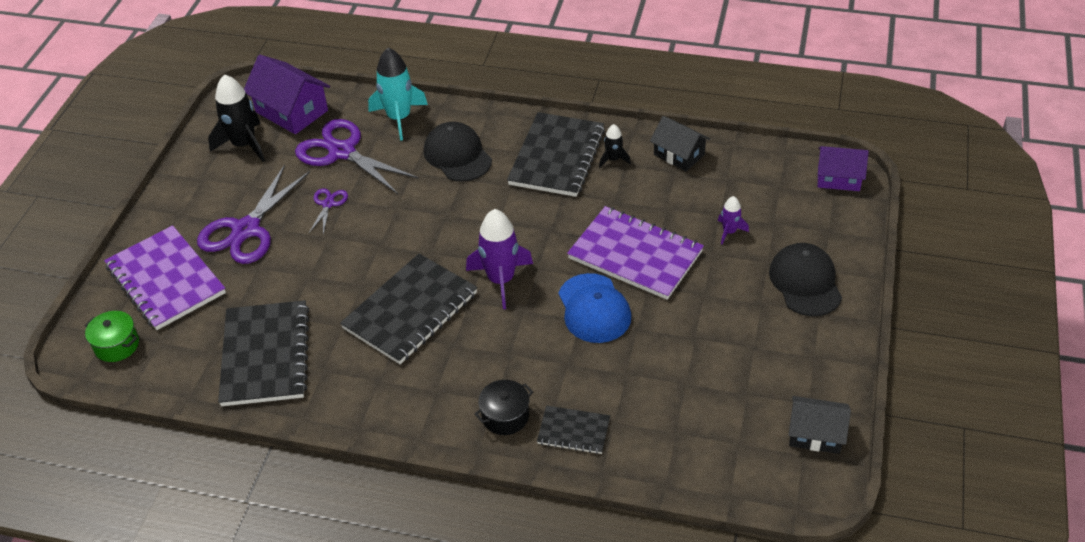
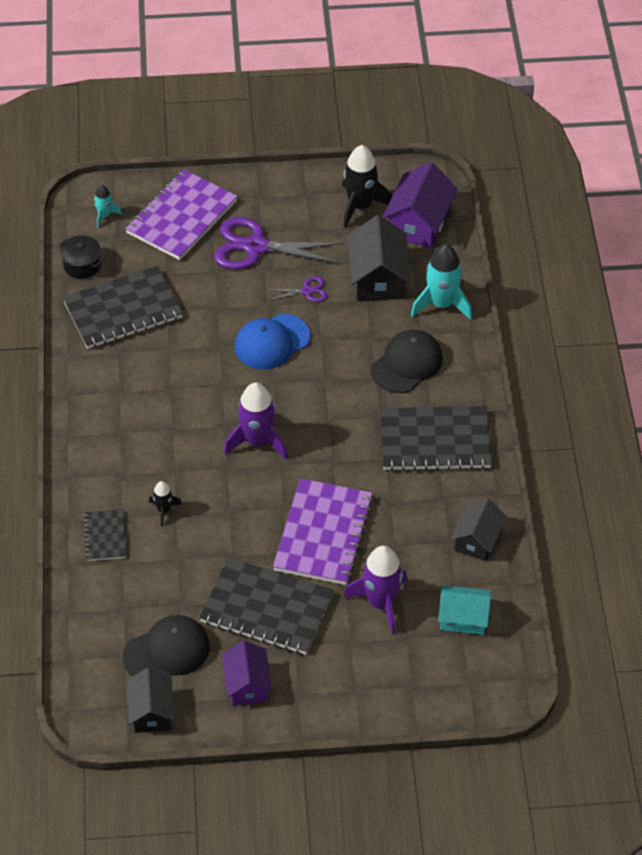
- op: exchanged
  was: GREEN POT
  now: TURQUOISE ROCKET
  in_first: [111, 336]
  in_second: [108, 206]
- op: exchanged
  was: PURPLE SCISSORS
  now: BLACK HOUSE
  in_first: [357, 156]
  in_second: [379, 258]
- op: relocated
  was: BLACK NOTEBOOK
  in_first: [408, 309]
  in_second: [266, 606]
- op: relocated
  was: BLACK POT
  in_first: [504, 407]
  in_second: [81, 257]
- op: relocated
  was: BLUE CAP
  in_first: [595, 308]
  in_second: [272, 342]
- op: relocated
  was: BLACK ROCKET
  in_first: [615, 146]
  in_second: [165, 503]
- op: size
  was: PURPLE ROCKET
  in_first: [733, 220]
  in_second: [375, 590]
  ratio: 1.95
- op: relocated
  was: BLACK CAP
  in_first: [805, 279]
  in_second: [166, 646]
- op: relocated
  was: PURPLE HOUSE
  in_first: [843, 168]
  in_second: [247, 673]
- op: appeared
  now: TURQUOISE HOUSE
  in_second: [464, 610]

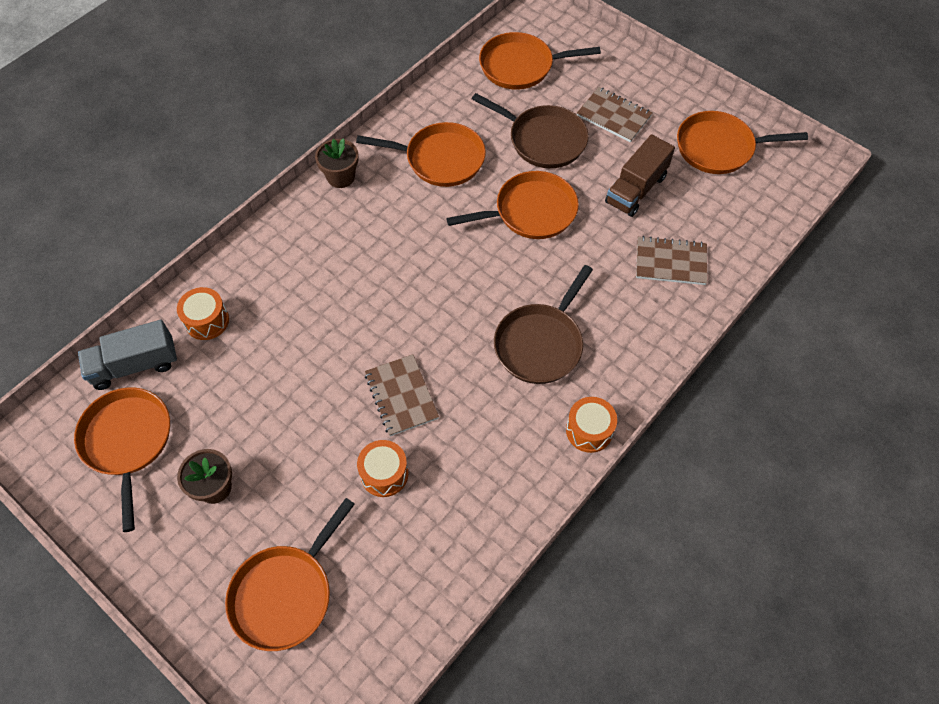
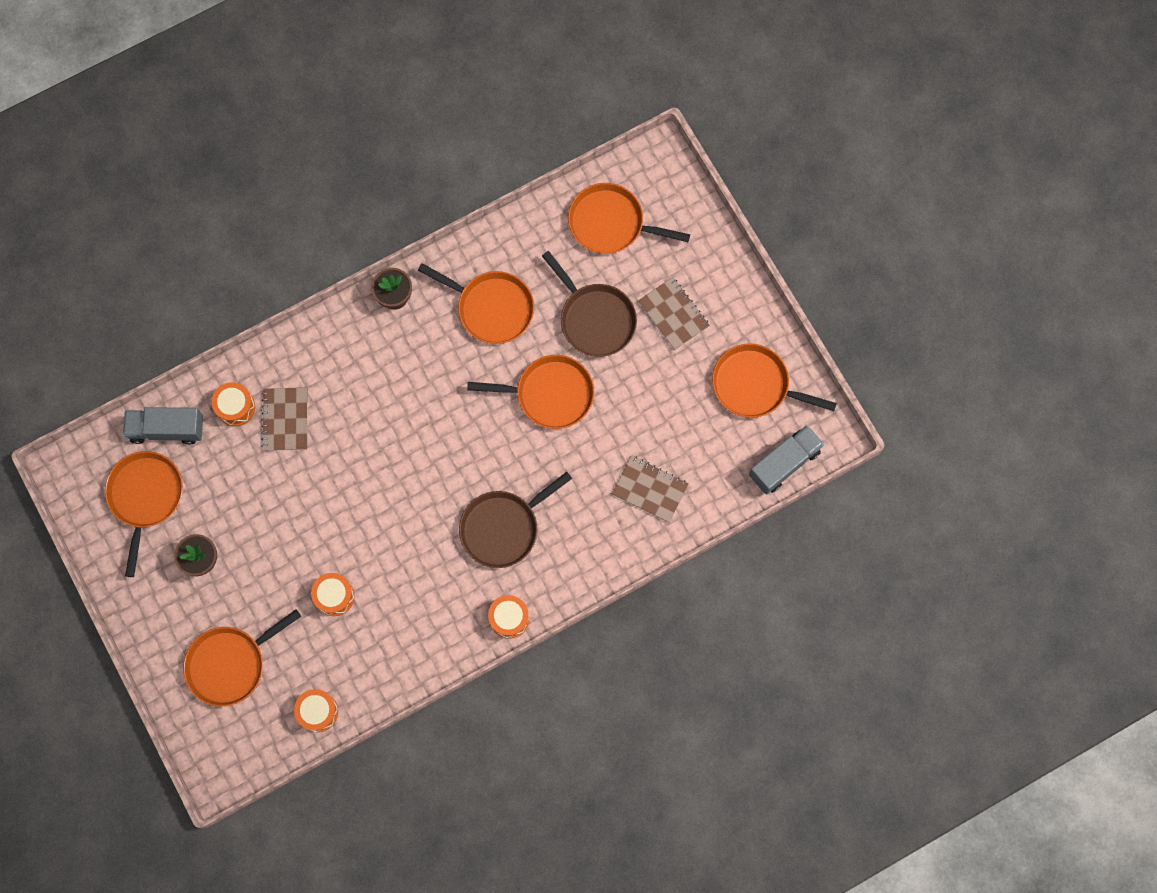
- op: relocated
  was: BROWN NOTEBOOK
  in_first: [402, 395]
  in_second: [284, 419]
- op: missing
  was: BROWN TRUCK
  in_first: [640, 175]
- op: appeared
  now: ORANGE DRUM
  in_second: [316, 710]
- op: appeared
  now: GREY TRUCK
  in_second: [786, 459]

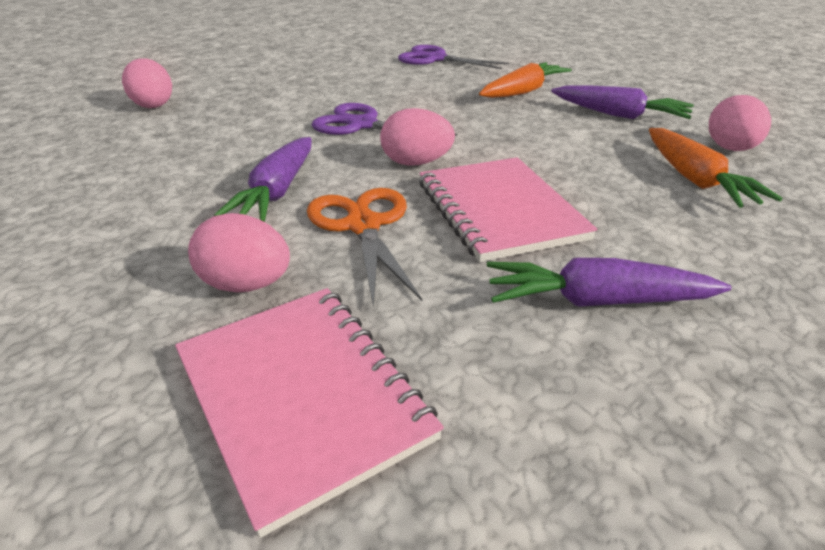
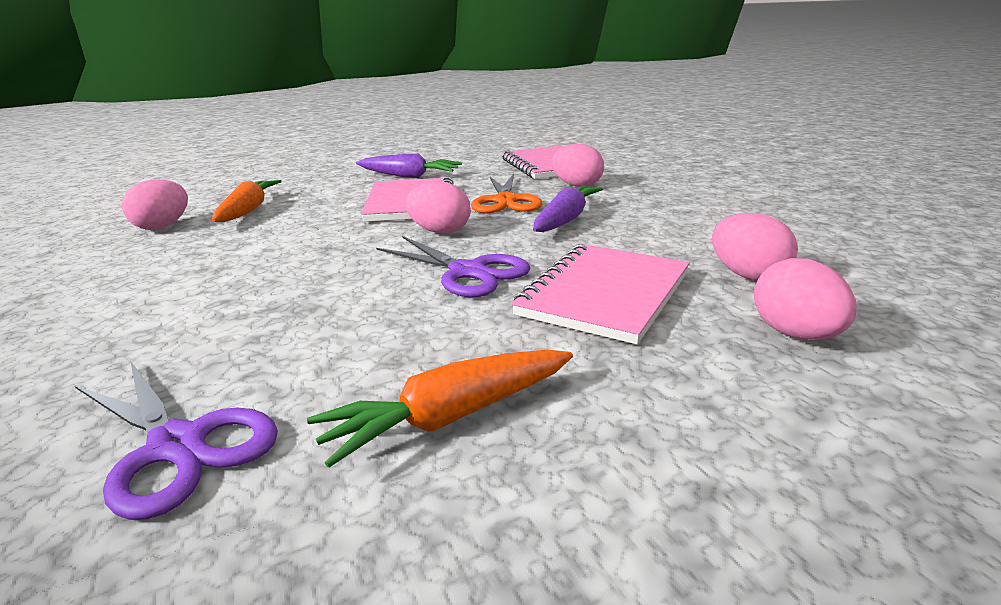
- op: relocated
  was: ORANGE CARROT
  in_first: [525, 80]
  in_second: [440, 409]
- op: missing
  was: PURPLE CARROT
  in_first: [622, 102]
- op: appeared
  now: PINK NOTEBOOK
  in_second: [600, 294]
- op: appeared
  now: PINK EGG
  in_second: [755, 247]

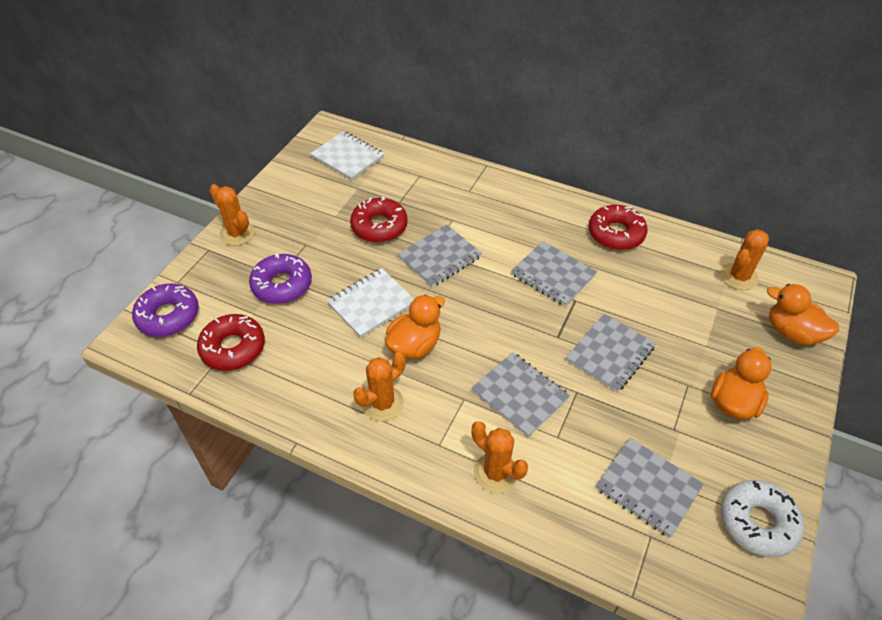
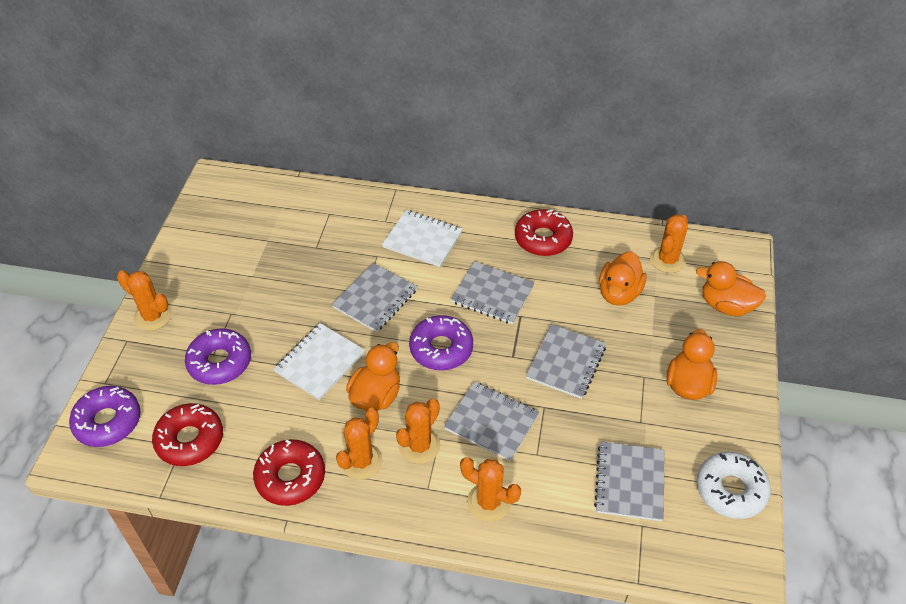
- op: relocated
  was: WHITE NOTEBOOK
  in_first: [347, 155]
  in_second: [422, 238]
- op: relocated
  was: RED DONUT
  in_first: [379, 219]
  in_second: [289, 472]
- op: spun
  was: GREY NOTEBOOK
  in_first: [650, 488]
  in_second: [629, 481]
  clockwise: 75
- op: appeared
  now: ORANGE CACTUS
  in_second: [418, 431]
- op: appeared
  now: PURPLE DONUT
  in_second: [441, 343]
- op: appeared
  now: ORANGE DUCK
  in_second: [622, 279]

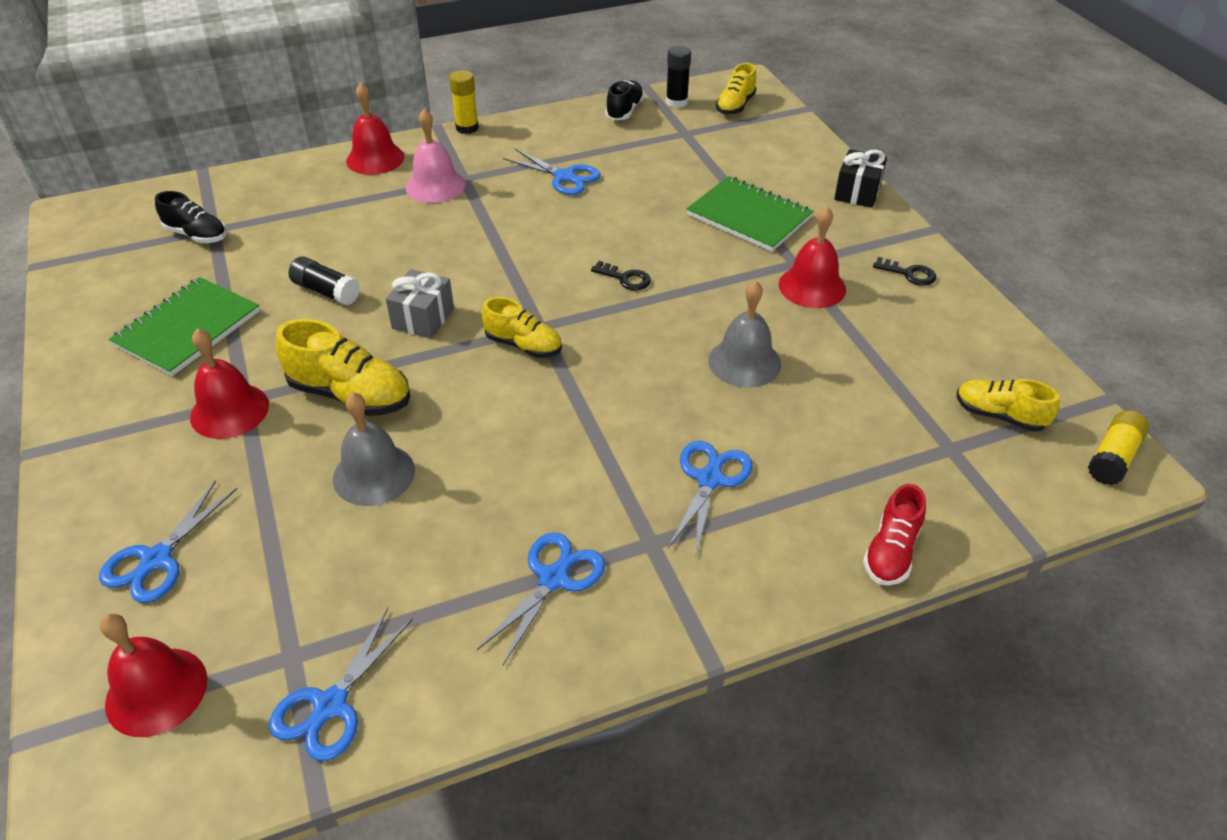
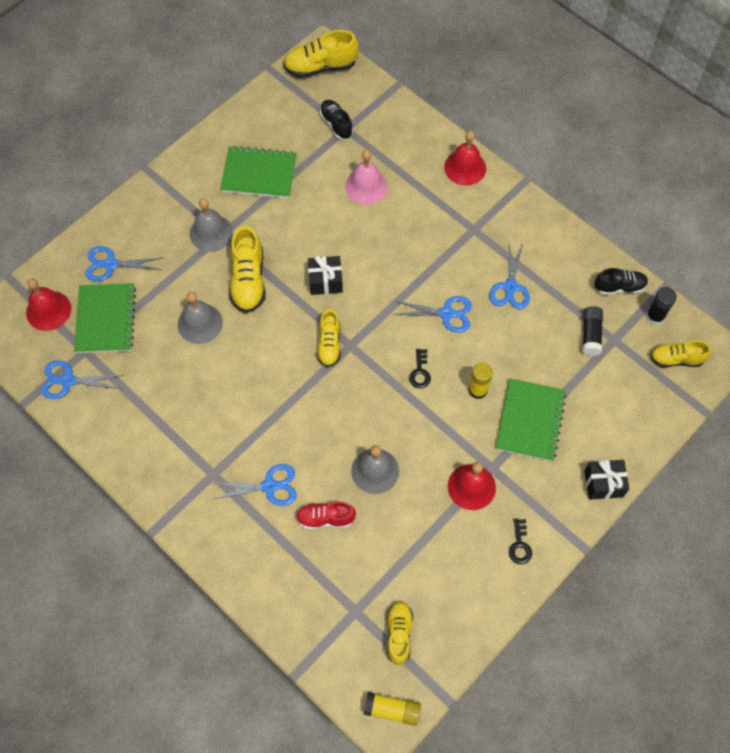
- op: spun
  was: BLACK SHOE
  in_first: [191, 217]
  in_second: [336, 120]
  clockwise: 150
- op: colour
  was: RED BELL
  now: GREY BELL
  in_first: [229, 383]
  in_second: [211, 225]
- op: relocated
  was: BLACK GLUE STICK
  in_first: [324, 281]
  in_second: [592, 331]
- op: colour
  was: GREY GIFT
  now: BLACK GIFT
  in_first: [420, 304]
  in_second: [325, 275]
- op: relocated
  was: PINK BELL
  in_first: [435, 155]
  in_second: [366, 177]
- op: relocated
  was: YELLOW GLUE STICK
  in_first: [464, 102]
  in_second: [480, 380]
- op: relocated
  was: BLUE SCISSORS
  in_first: [541, 598]
  in_second: [432, 314]
- op: relocated
  was: RED SHOE
  in_first: [894, 534]
  in_second: [326, 515]
- op: appeared
  now: GREEN NOTEBOOK
  in_second: [105, 318]
- op: appeared
  now: YELLOW SHOE
  in_second: [321, 54]

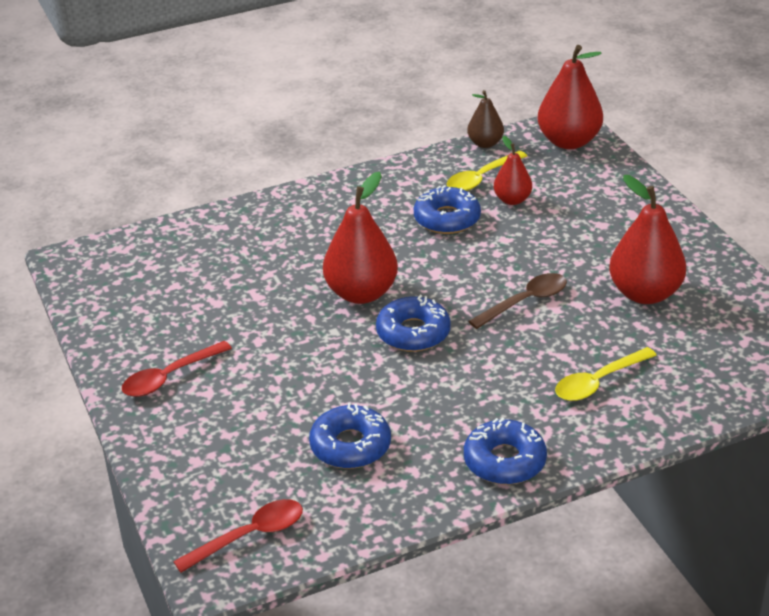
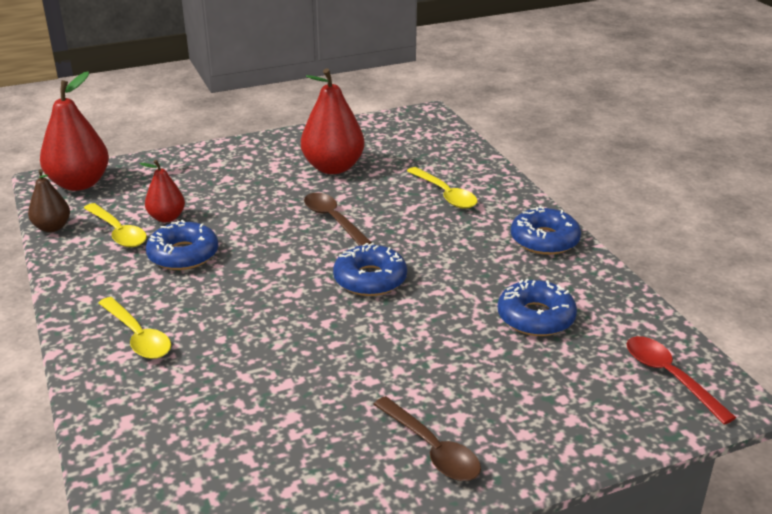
- op: colour
  was: RED SPOON
  now: BROWN SPOON
  in_first: [177, 369]
  in_second: [427, 438]
- op: missing
  was: RED PEAR
  in_first: [360, 238]
- op: appeared
  now: YELLOW SPOON
  in_second: [135, 328]

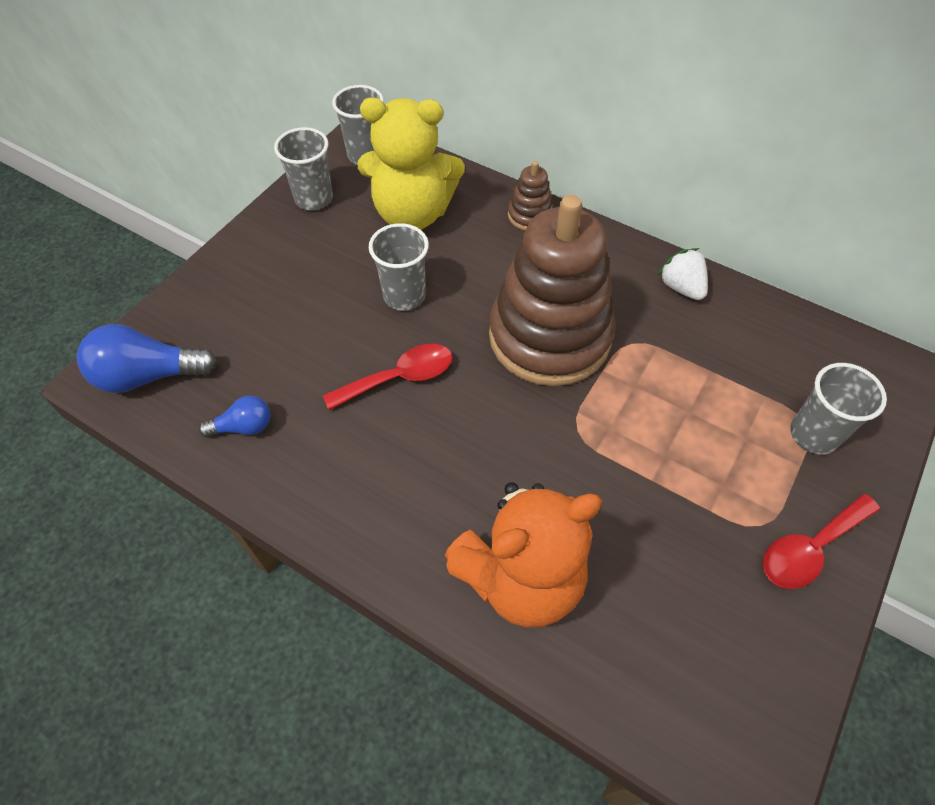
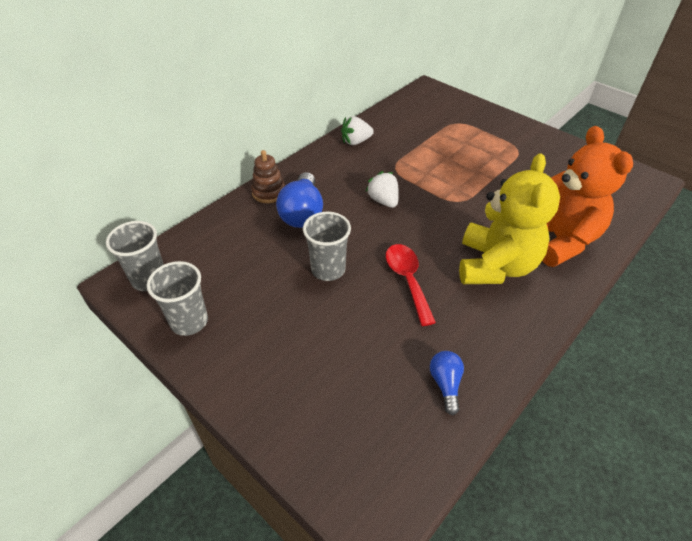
- op: relocated
  was: BLUE LIGHT BULB
  in_first: [147, 358]
  in_second: [299, 200]
- op: relocated
  was: YELLOW TEDDY BEAR
  in_first: [411, 163]
  in_second: [509, 218]
- op: exchanged
  was: BROWN STACKING TOY
  now: WHITE STRAWBERRY
  in_first: [552, 290]
  in_second: [382, 189]
- op: missing
  was: RED SPOON
  in_first: [821, 541]
- op: missing
  was: GREY CUP
  in_first: [838, 409]

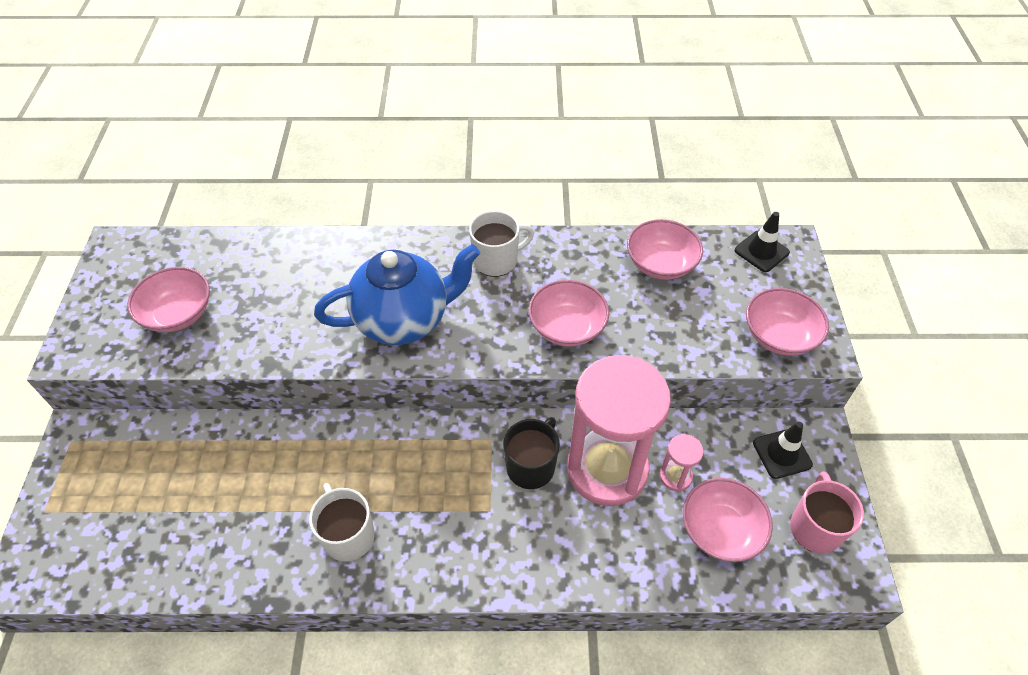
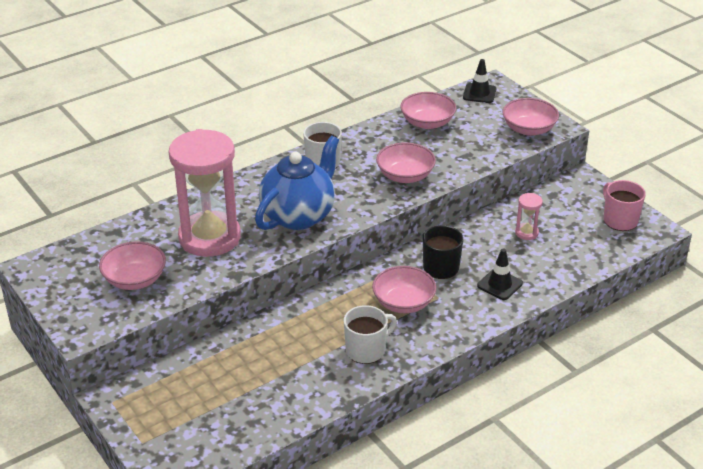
- op: spun
  was: WHITE MUG
  in_first: [342, 522]
  in_second: [370, 334]
  clockwise: 120
- op: relocated
  was: PINK HOURGLASS
  in_first: [619, 430]
  in_second: [205, 193]
- op: relocated
  was: PINK BOWL
  in_first: [728, 520]
  in_second: [404, 289]
- op: relocated
  was: BLACK TRAFFIC CONE
  in_first: [783, 450]
  in_second: [500, 274]

